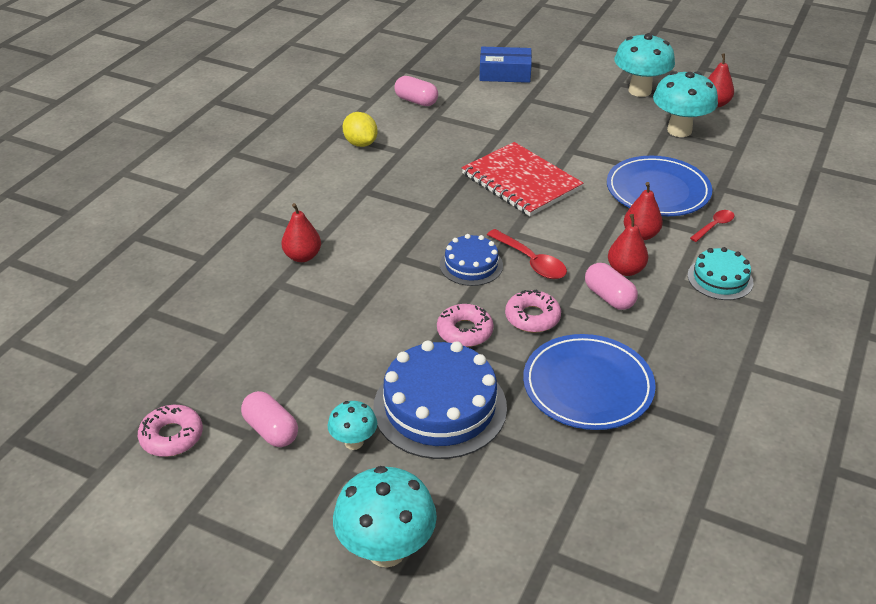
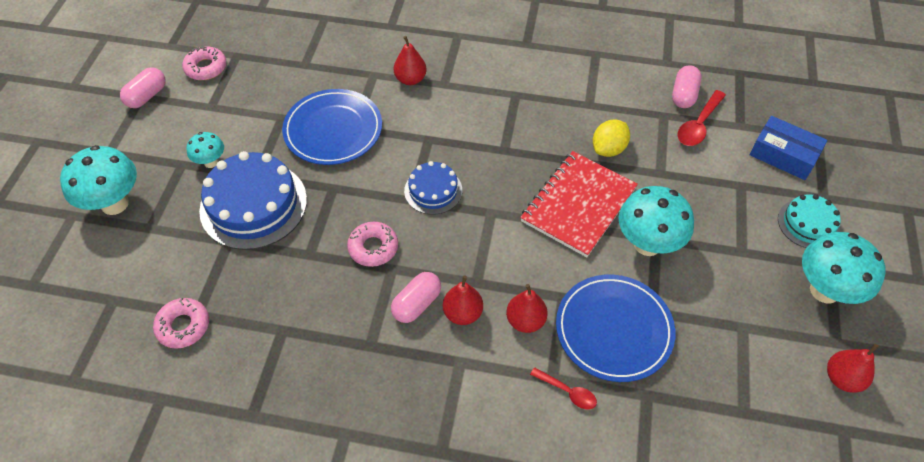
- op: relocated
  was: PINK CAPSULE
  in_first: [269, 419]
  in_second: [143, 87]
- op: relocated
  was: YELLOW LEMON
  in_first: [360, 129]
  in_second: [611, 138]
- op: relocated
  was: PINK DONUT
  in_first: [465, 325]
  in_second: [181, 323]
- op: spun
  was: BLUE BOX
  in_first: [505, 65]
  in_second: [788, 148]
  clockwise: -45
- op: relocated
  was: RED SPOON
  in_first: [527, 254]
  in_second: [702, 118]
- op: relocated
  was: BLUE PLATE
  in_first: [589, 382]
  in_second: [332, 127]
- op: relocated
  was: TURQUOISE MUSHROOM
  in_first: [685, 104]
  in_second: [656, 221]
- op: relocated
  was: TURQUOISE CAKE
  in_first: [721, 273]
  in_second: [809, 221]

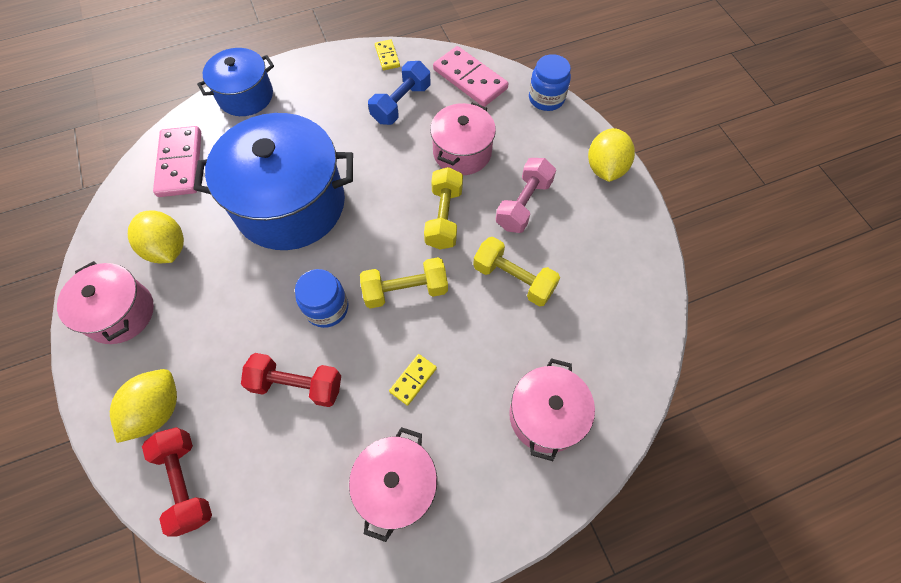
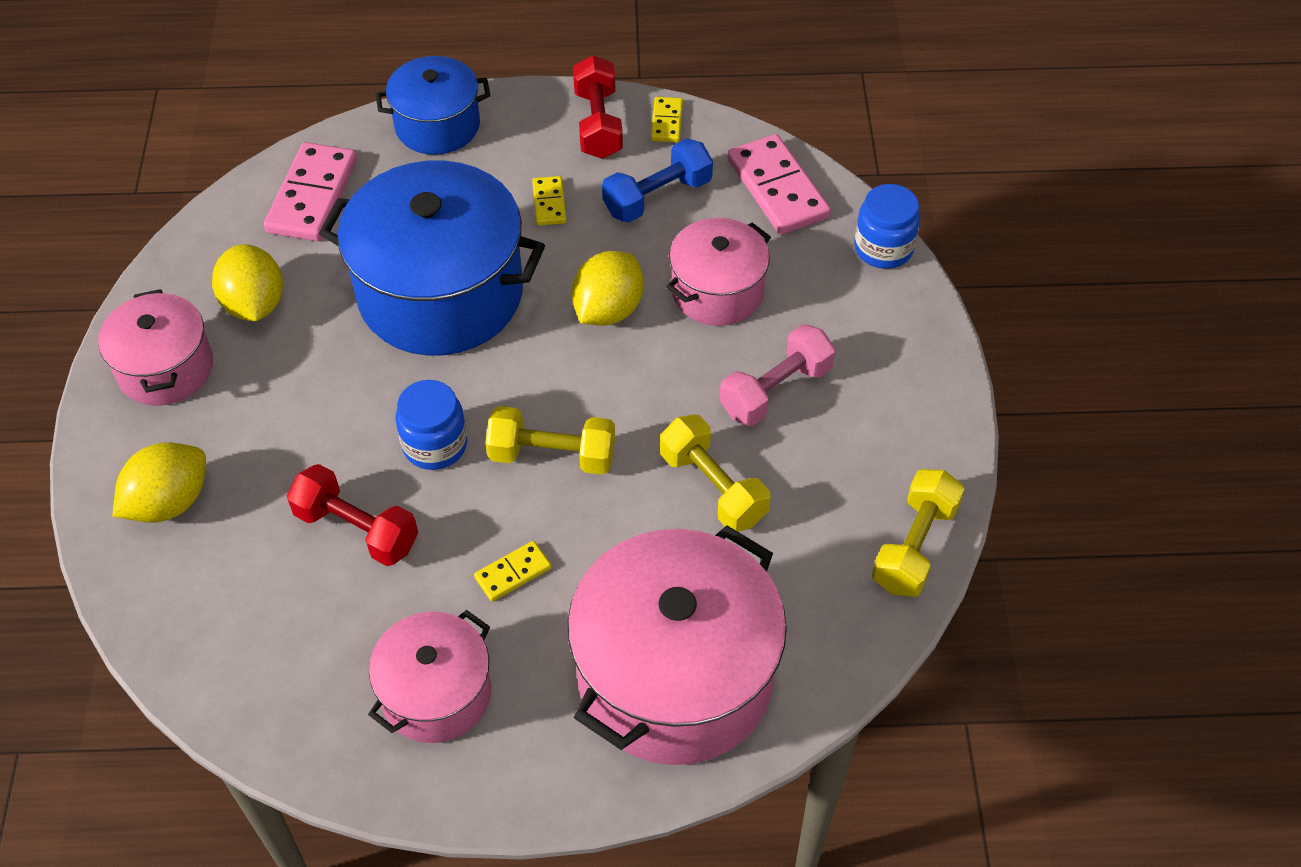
- op: relocated
  was: RED DUMBBELL
  in_first: [177, 482]
  in_second: [598, 107]
- op: relocated
  was: YELLOW DUMBBELL
  in_first: [443, 208]
  in_second: [918, 533]
- op: size
  was: PINK POT
  in_first: [552, 409]
  in_second: [677, 645]
  ratio: 1.79
- op: relocated
  was: YELLOW LEMON
  in_first: [611, 155]
  in_second: [608, 288]
- op: appeared
  now: YELLOW DOMINO
  in_second: [549, 201]

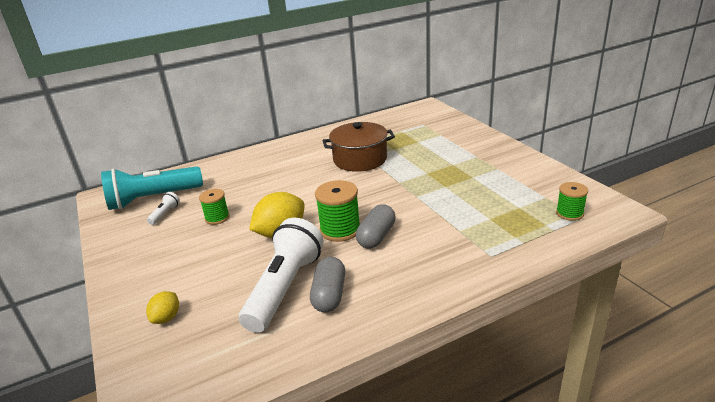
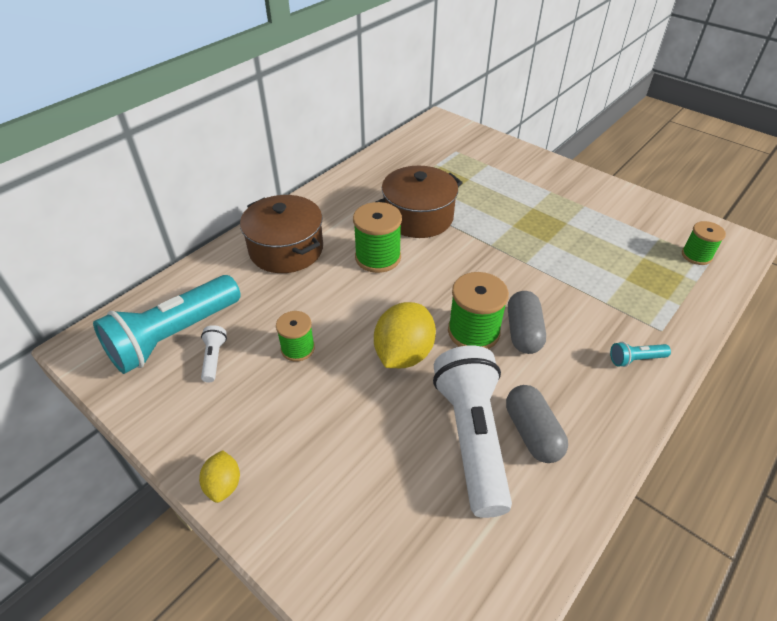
- op: relocated
  was: YELLOW LEMON
  in_first: [162, 307]
  in_second: [219, 476]
- op: appeared
  now: BROWN POT
  in_second: [281, 234]
- op: appeared
  now: GREEN SPOOL
  in_second: [377, 237]
- op: appeared
  now: TURQUOISE FLASHLIGHT
  in_second: [640, 354]

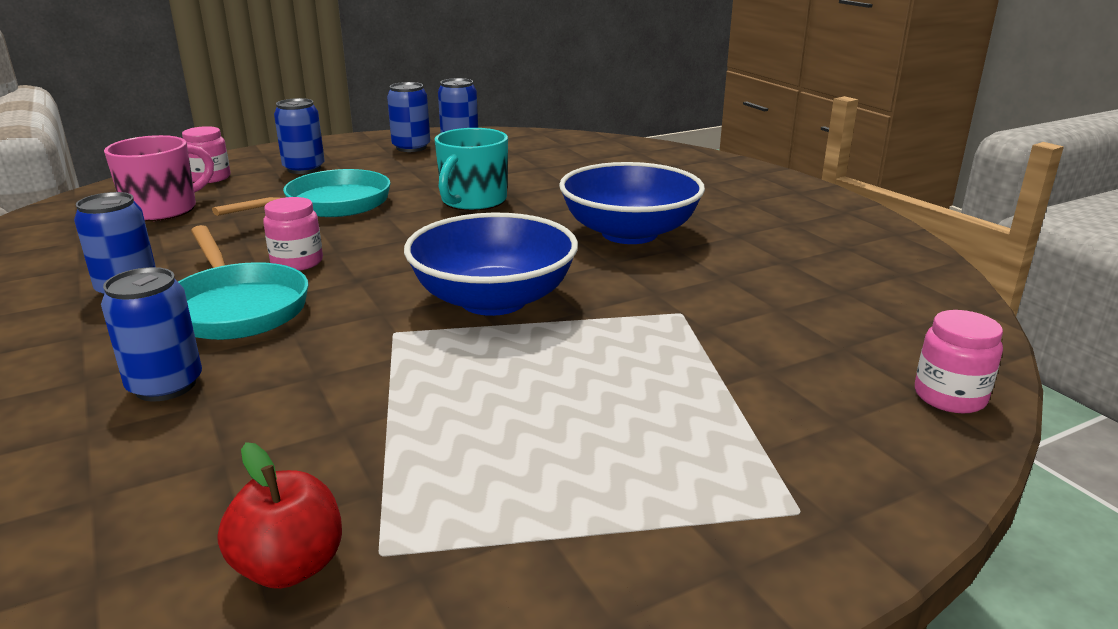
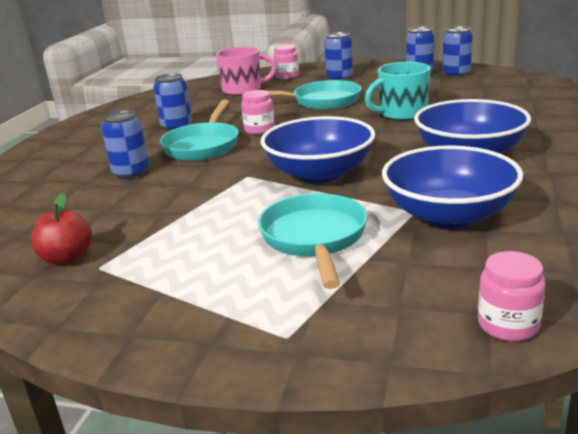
- op: appeared
  now: TURQUOISE PAN
  in_second: [312, 241]
- op: appeared
  now: BLUE BOWL
  in_second: [452, 186]

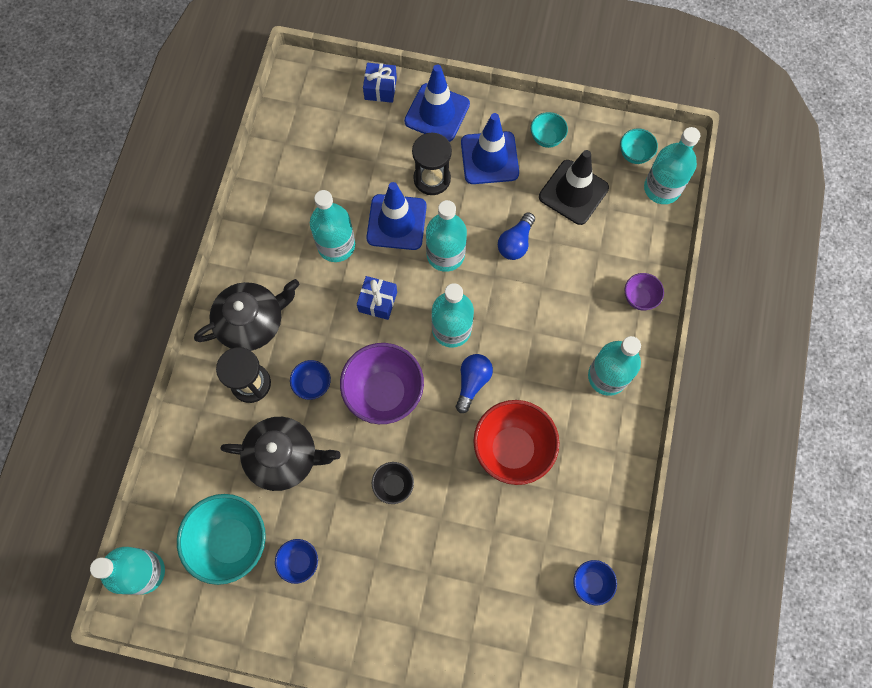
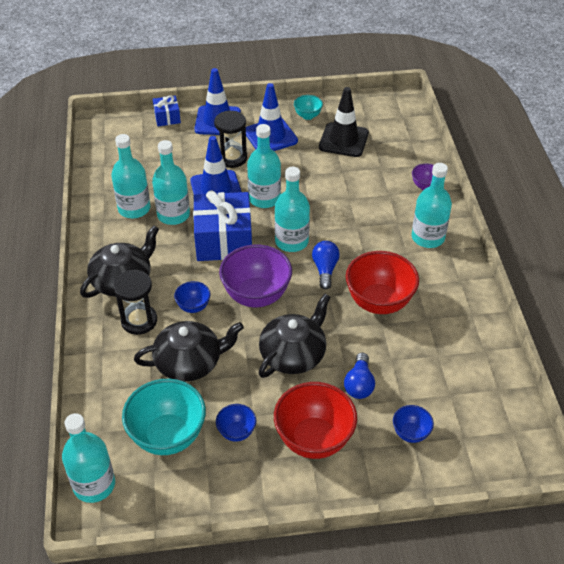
- op: size
  was: BLUE GIFT
  in_first: [377, 298]
  in_second: [222, 225]
  ratio: 2.02
- op: exchanged
  was: BLACK BOWL
  now: BLACK TEAPOT
  in_first: [393, 483]
  in_second: [294, 336]
- op: relocated
  was: BLUE LIGHT BULB
  in_first: [516, 236]
  in_second: [359, 376]
- op: relocated
  was: BLUE BOWL
  in_first: [595, 582]
  in_second: [413, 424]
- op: missing
  was: TURQUOISE BOWL
  in_first: [639, 146]
- op: relocated
  was: TURQUOISE BOTTLE
  in_first: [672, 165]
  in_second: [130, 176]
- op: appeared
  now: RED BOWL
  in_second: [315, 420]

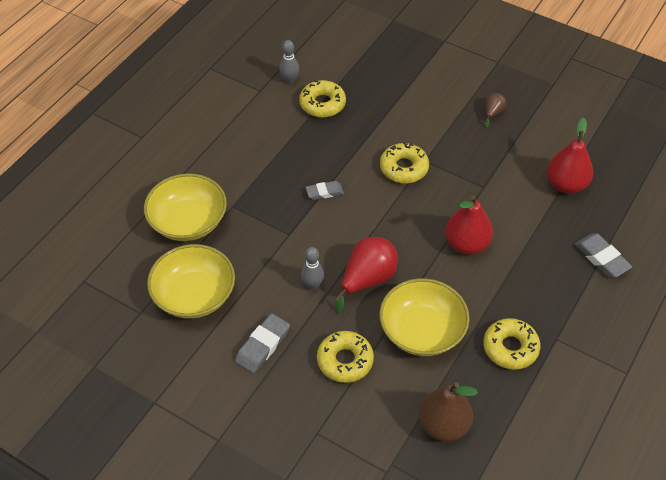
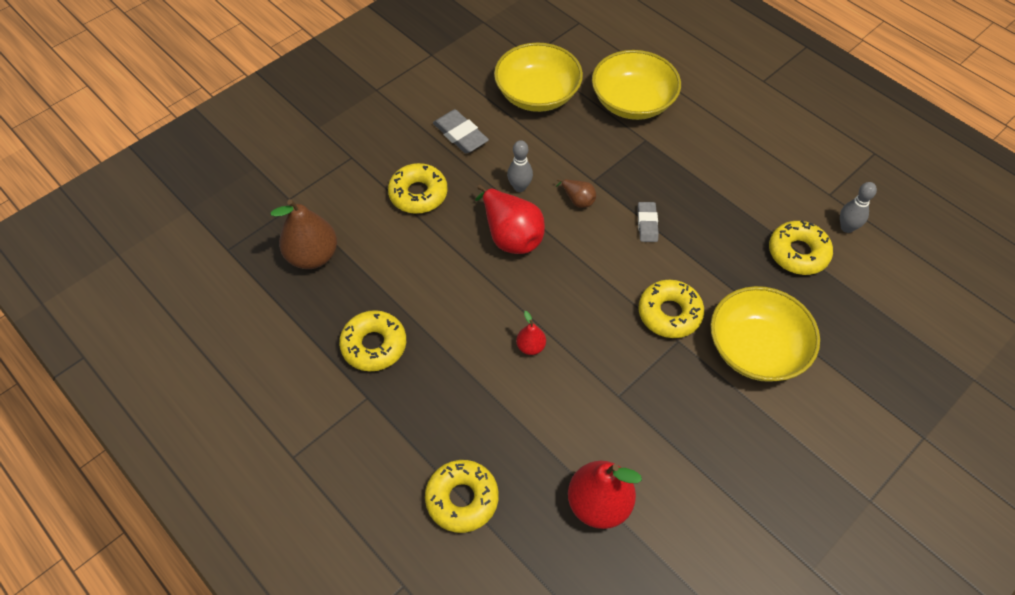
- op: relocated
  was: YELLOW BOWL
  in_first: [424, 317]
  in_second: [765, 334]
- op: size
  was: RED PEAR
  in_first: [469, 225]
  in_second: [531, 333]
  ratio: 0.5
- op: relocated
  was: BROWN PEAR
  in_first: [495, 110]
  in_second: [576, 193]
- op: exchanged
  was: GREY ERASER
  now: YELLOW DONUT
  in_first: [603, 255]
  in_second: [462, 496]

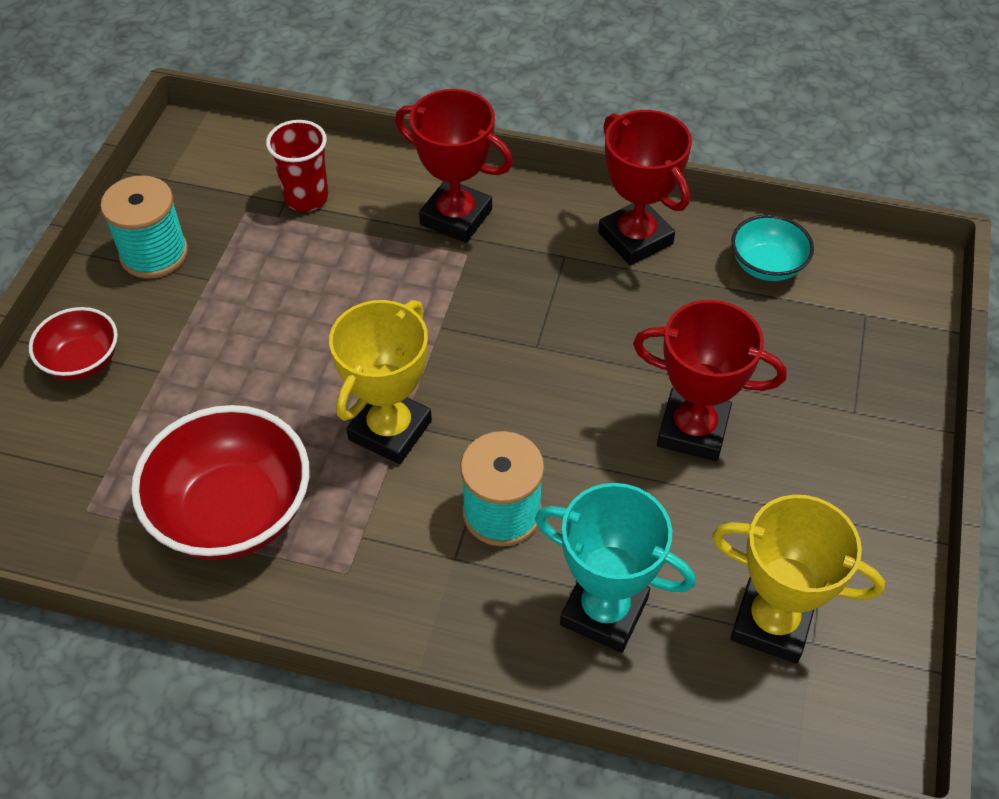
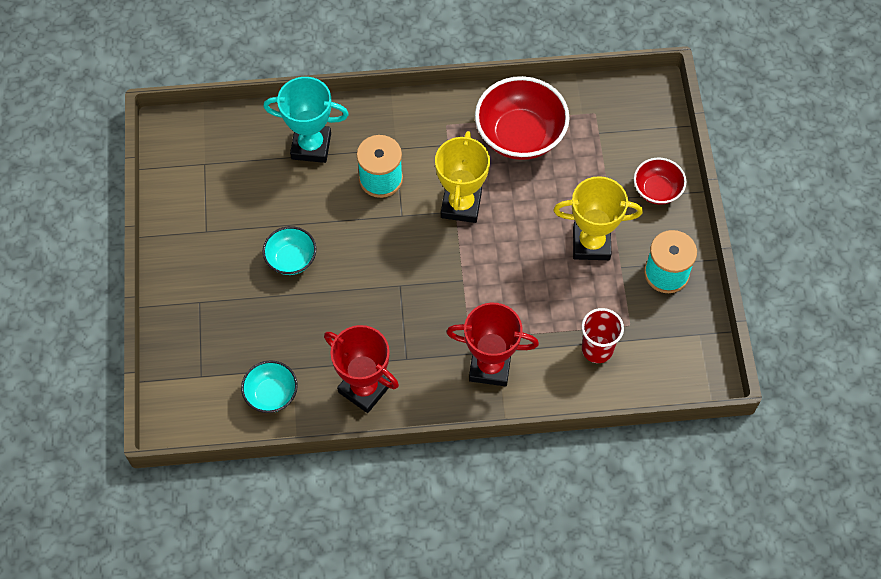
- op: exchanged
  was: RED TROPHY
  now: TURQUOISE BOWL
  in_first: [710, 380]
  in_second: [289, 250]
- op: relocated
  was: YELLOW TROPHY
  in_first: [798, 579]
  in_second: [598, 218]

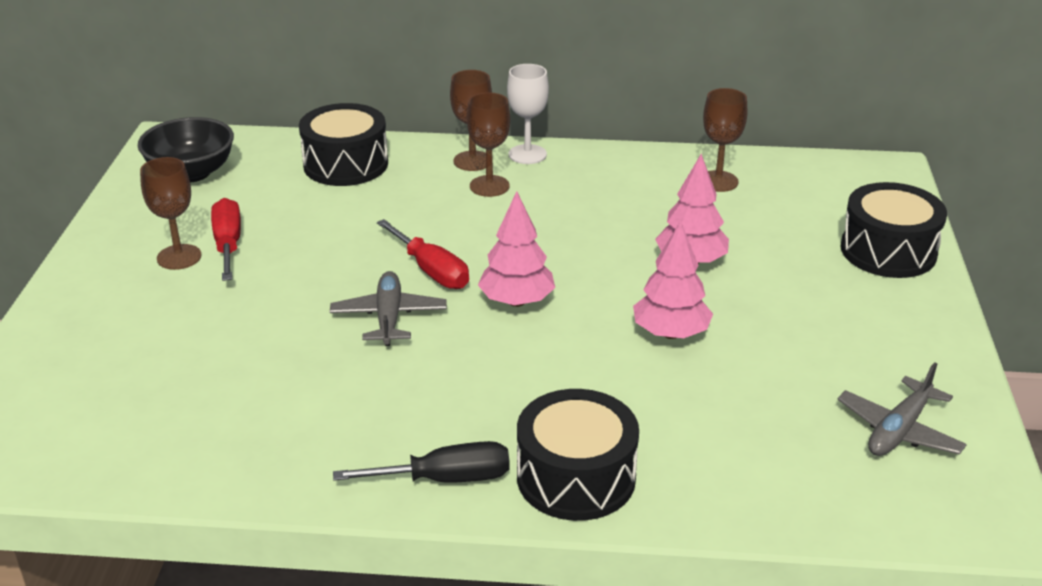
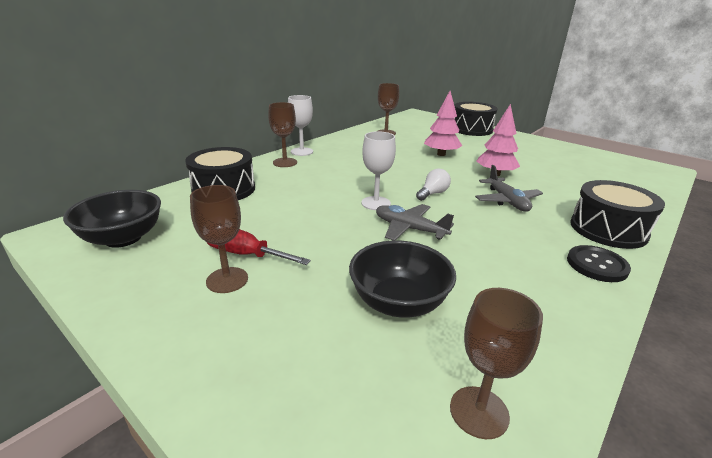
- op: exchanged
  was: BLACK SCREWDRIVER
  now: BLACK BUTTON
  in_first: [421, 462]
  in_second: [599, 263]
- op: exchanged
  was: RED SCREWDRIVER
  now: WHITE GOBLET
  in_first: [423, 254]
  in_second: [379, 170]
- op: relocated
  was: BROWN GOBLET
  in_first: [488, 144]
  in_second: [496, 363]
- op: exchanged
  was: PINK TREE
  now: WHITE LIGHT BULB
  in_first: [516, 249]
  in_second: [433, 184]
- op: relocated
  was: GREY PLANE
  in_first: [902, 409]
  in_second: [509, 188]
- op: appeared
  now: BLACK BOWL
  in_second: [402, 279]

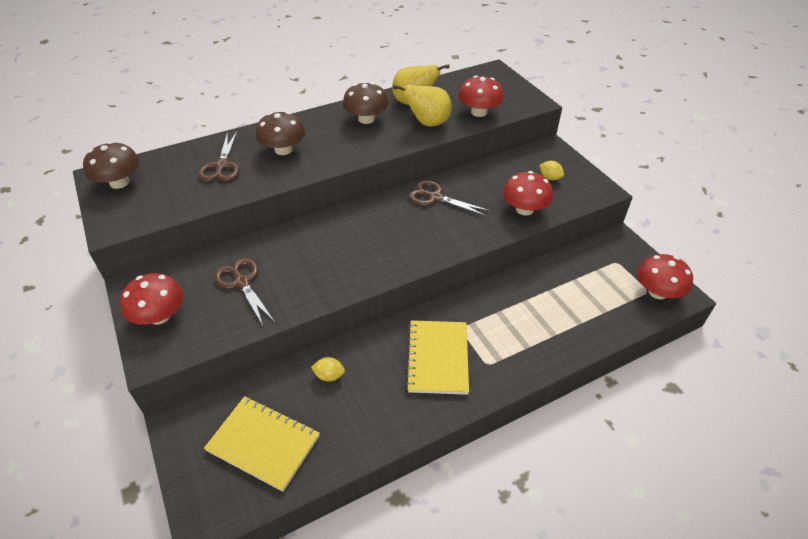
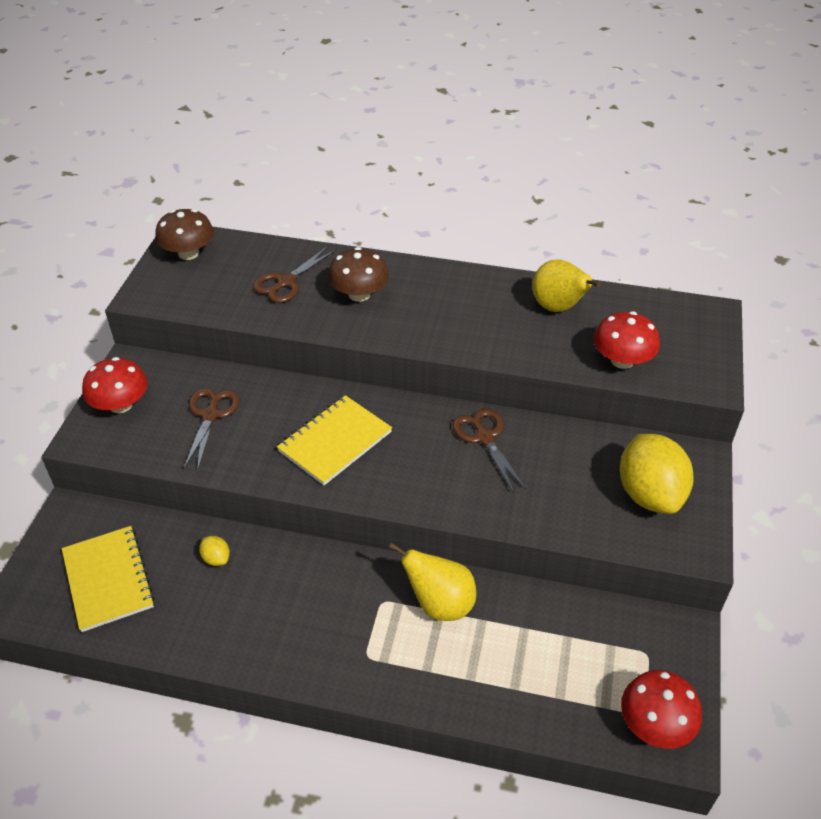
- op: missing
  was: BROWN MUSHROOM
  in_first: [366, 103]
- op: relocated
  was: YELLOW PEAR
  in_first: [422, 106]
  in_second: [433, 582]
- op: relocated
  was: YELLOW NOTEBOOK
  in_first: [437, 357]
  in_second: [334, 440]
- op: missing
  was: RED MUSHROOM
  in_first: [528, 193]
- op: size
  was: YELLOW LEMON
  in_first: [551, 170]
  in_second: [657, 474]
  ratio: 2.44

